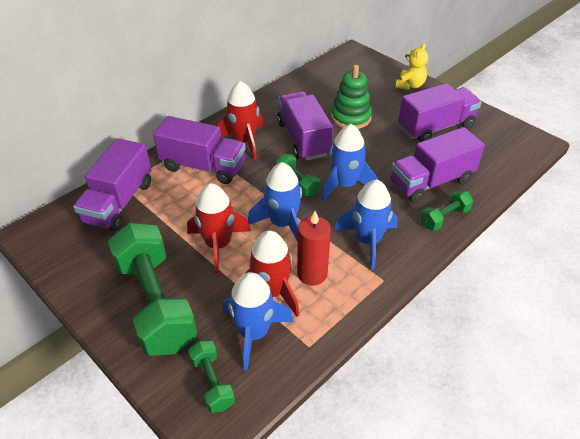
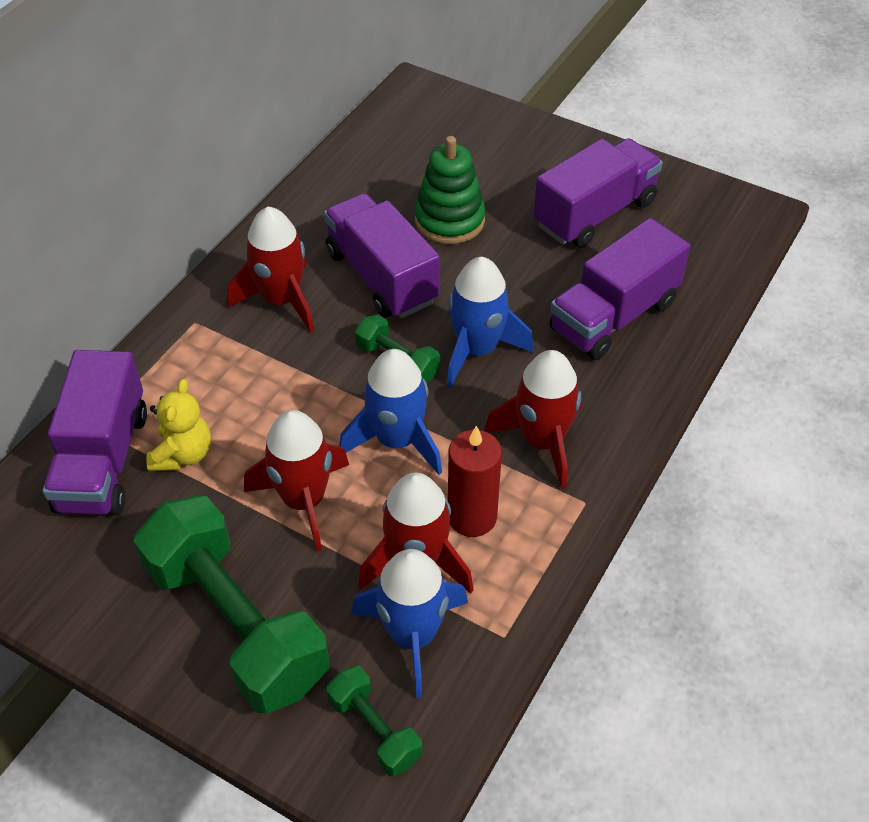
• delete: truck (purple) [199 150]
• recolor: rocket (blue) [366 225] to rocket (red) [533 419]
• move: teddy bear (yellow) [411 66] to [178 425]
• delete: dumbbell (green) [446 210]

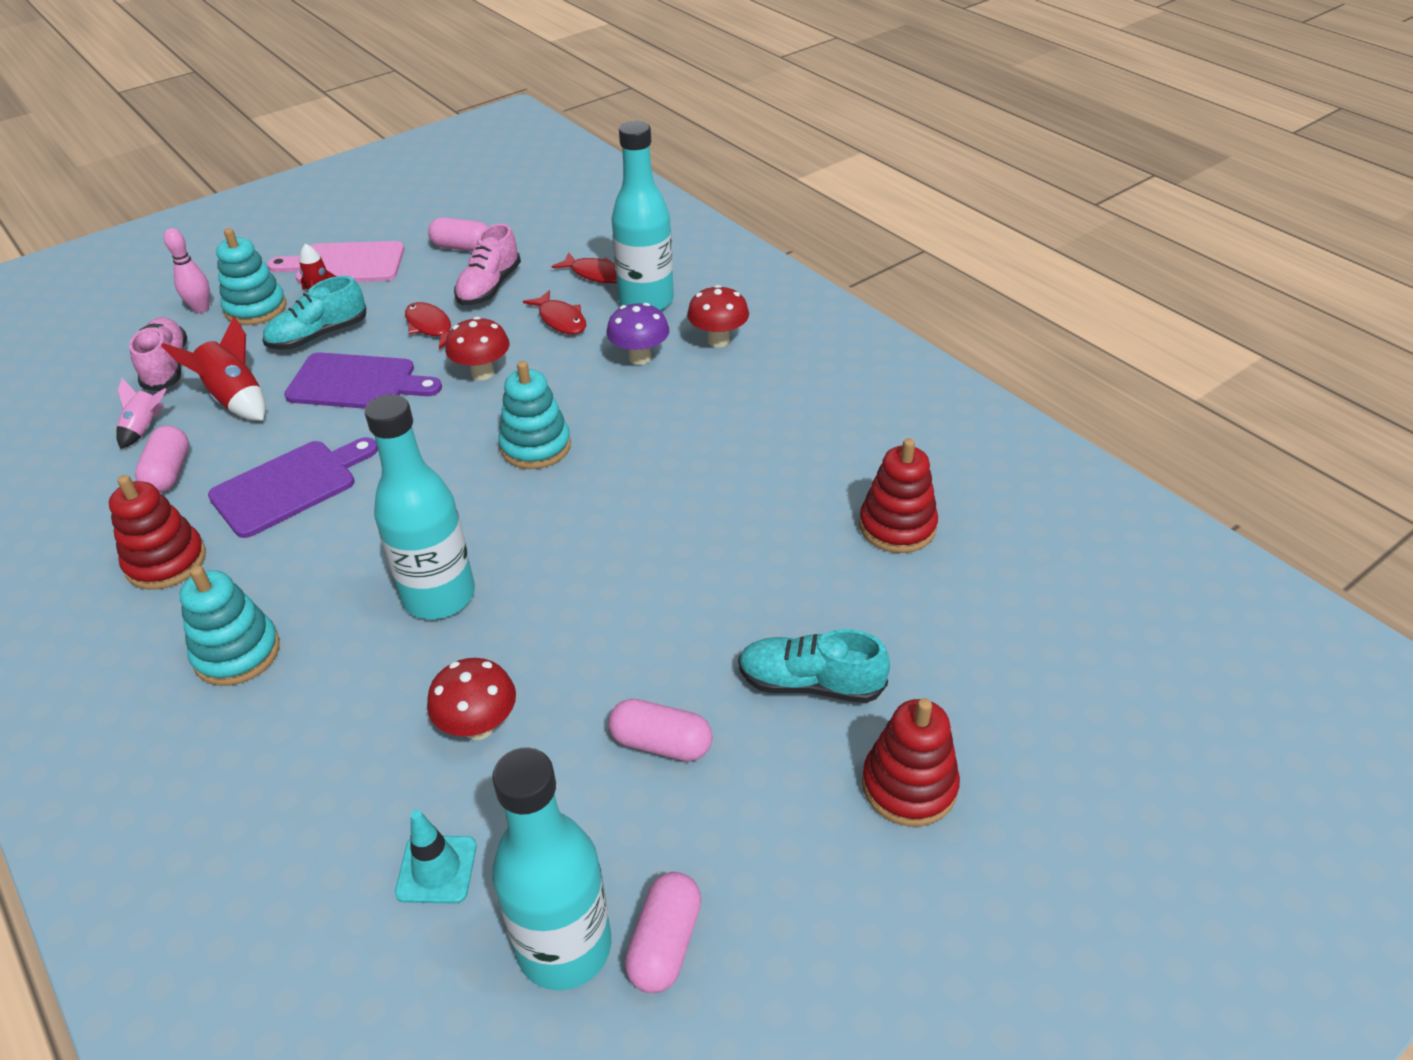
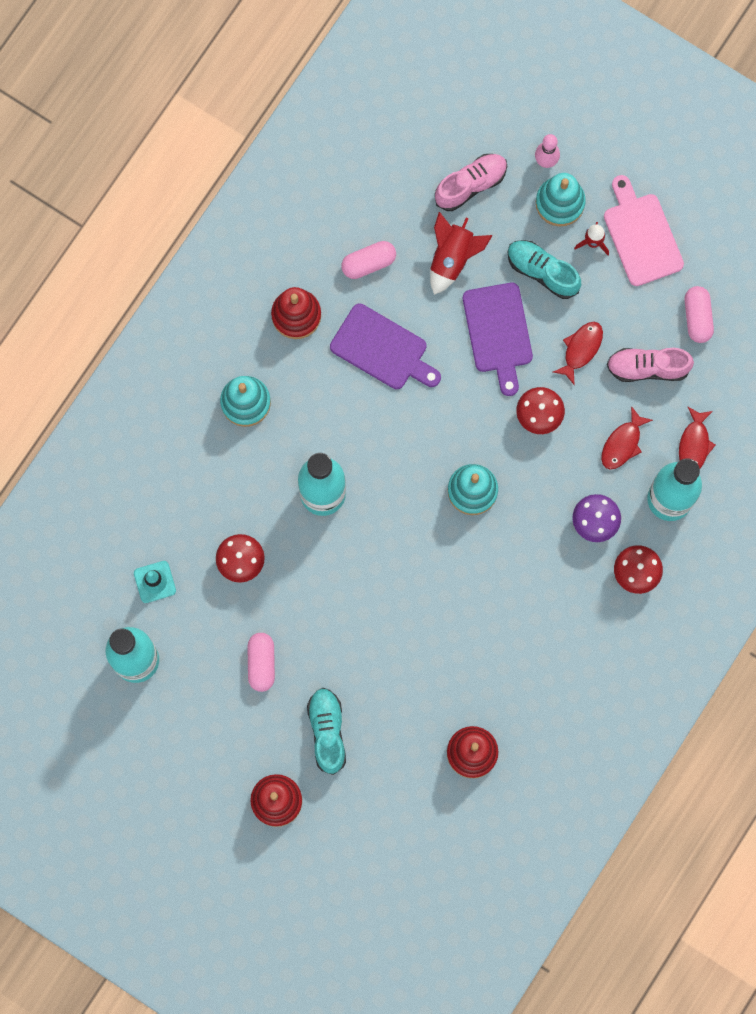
• delete: rocket (pink) [141 413]
• delete: capsule (pink) [663 932]

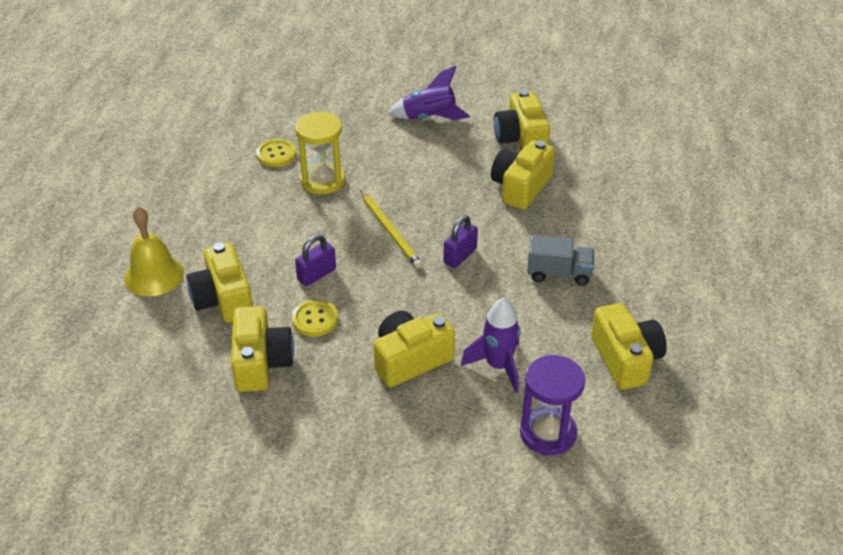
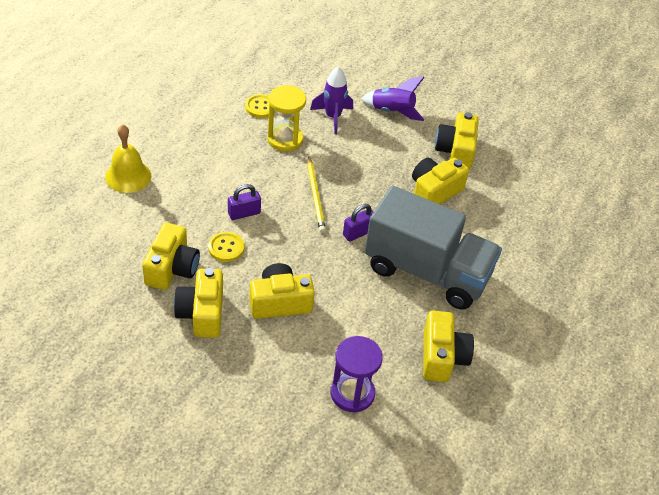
• move: camera (yellow) [220 283] to [198 303]
• move: rocket (purple) [490 345] to [331 100]
• resize: truck (grey) [560 260] = [433 247] x2.33

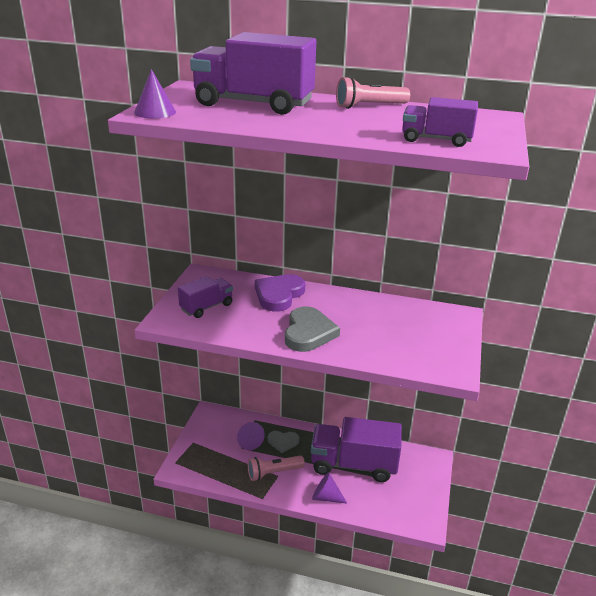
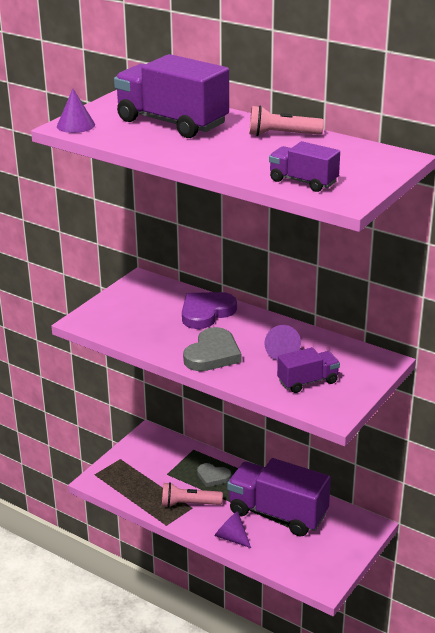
• move: truck (purple) [205 297] to [308 370]
• move: cone (purple) [251 436] to [283 343]

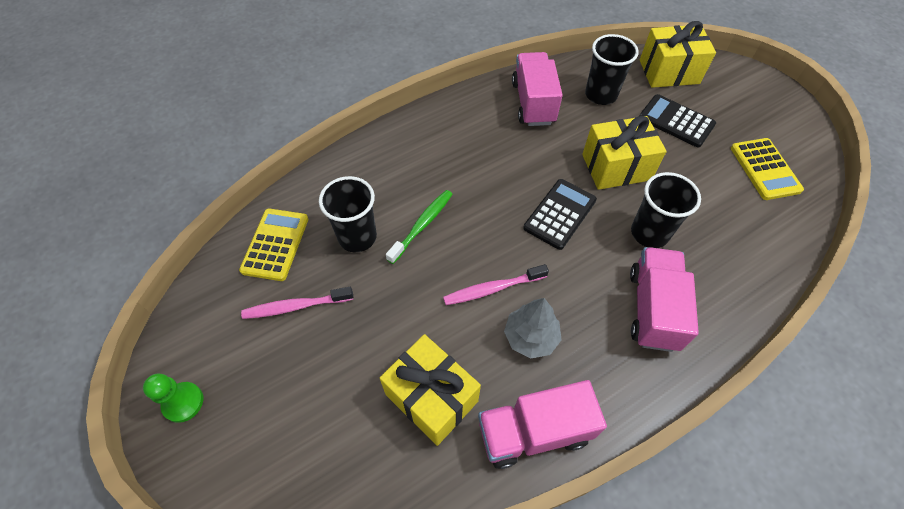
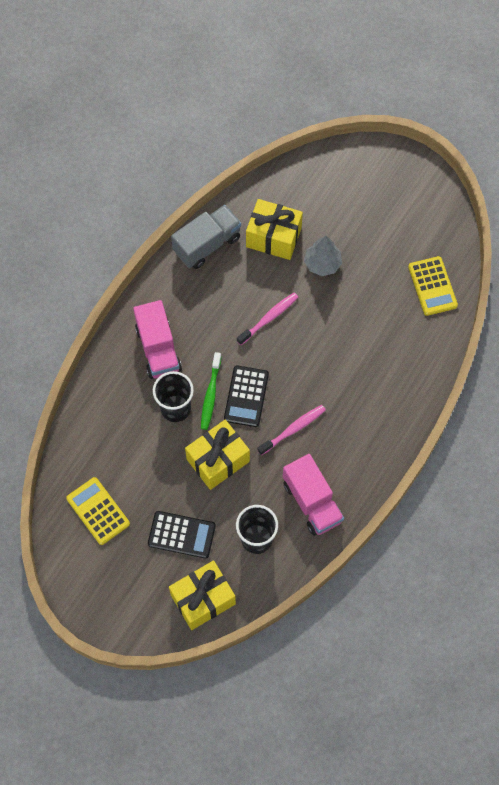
• delete: pawn (green) [173 398]
• move: toothbrush (pink) [297 303] to [291 430]
• delete: cup (black) [348 214]
• move: toothbrush (green) [419 227] to [211 391]
• recolor: truck (pink) [542 424] to truck (grey) [206 237]
• move: tree (grey) [533 328] to [323 256]

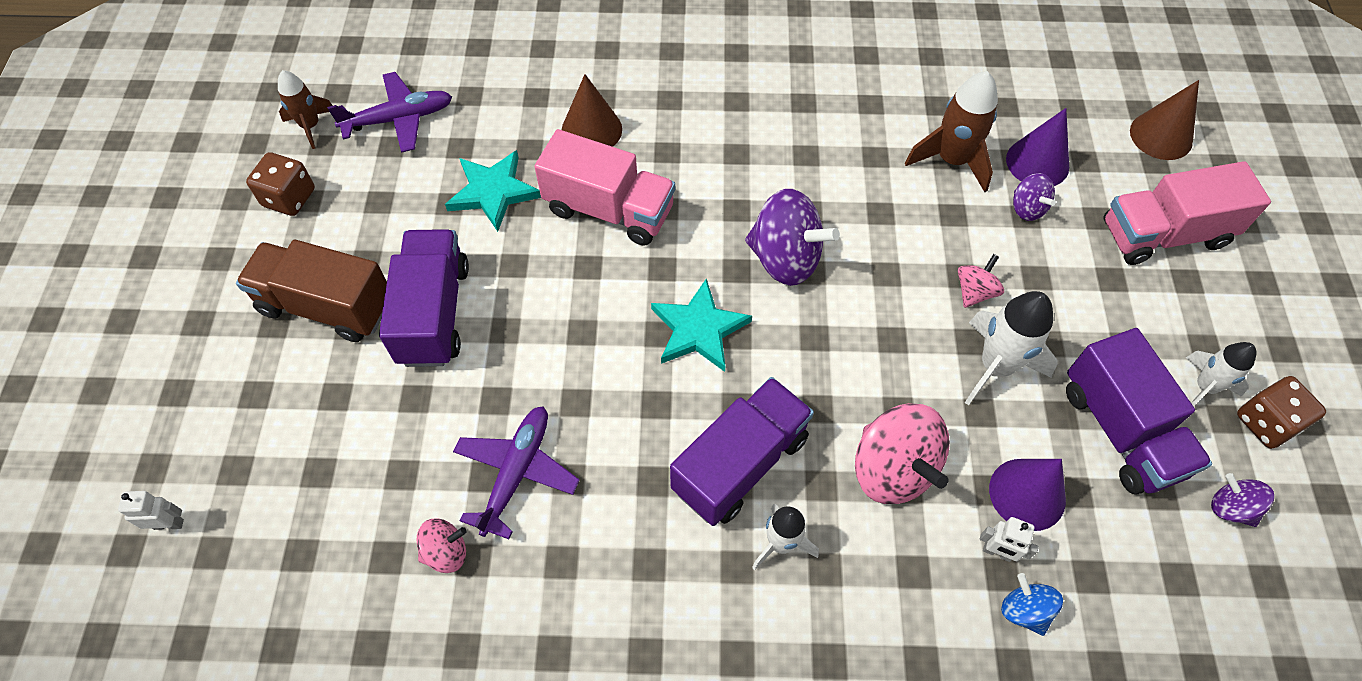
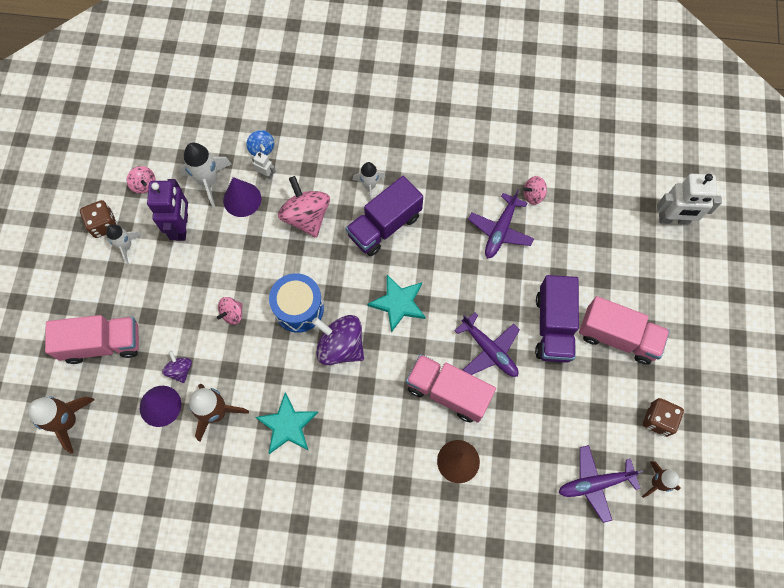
• resize: robot (white) [151 510] = [689 199] x2.14
• recolor: truck (brown) [311 291] to truck (pink) [624 330]
• move: star (turquoise) [493 191] to [286 423]
• move: rocket (white) [1011 348] to [205 175]
• replace: truck (purple) [1139 411] to robot (purple) [167 210]
• replace: cone (brown) [1164 120] to rocket (brown) [61 424]
• recolor: spinning top (purple) [1242 500] to spinning top (pink) [141 180]
• insert: drum (blue) [296 303]
• insert: plane (purple) [487 345]

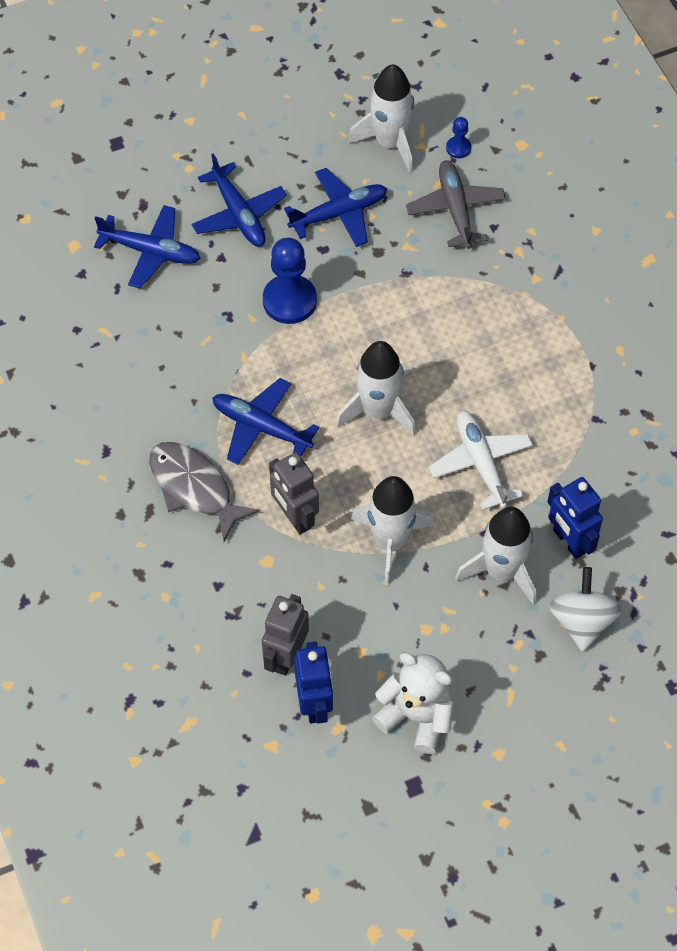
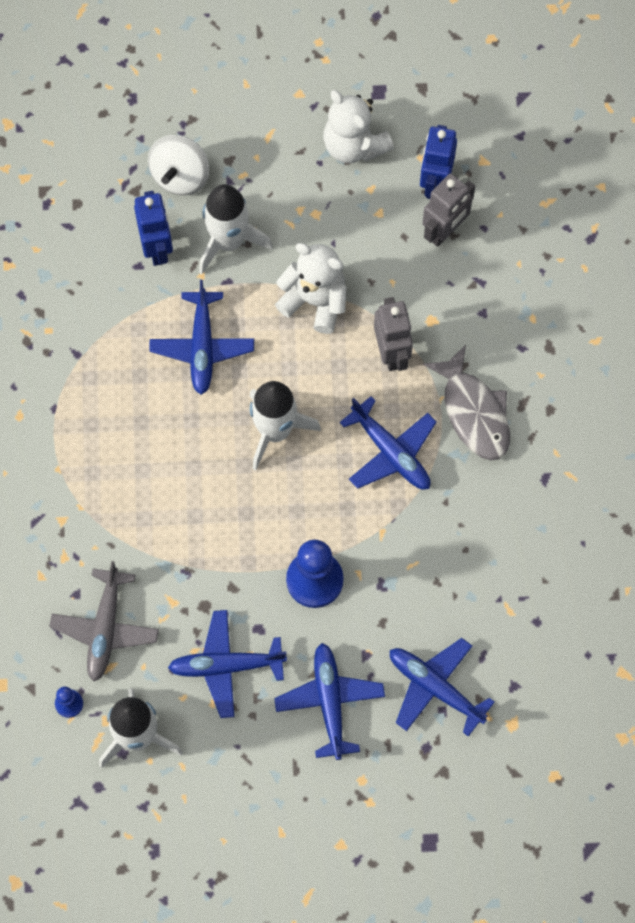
• replace: rocket (white) [392 530] to teddy bear (white) [310 288]
• recolor: plane (white) [481 460] to plane (blue) [201 337]

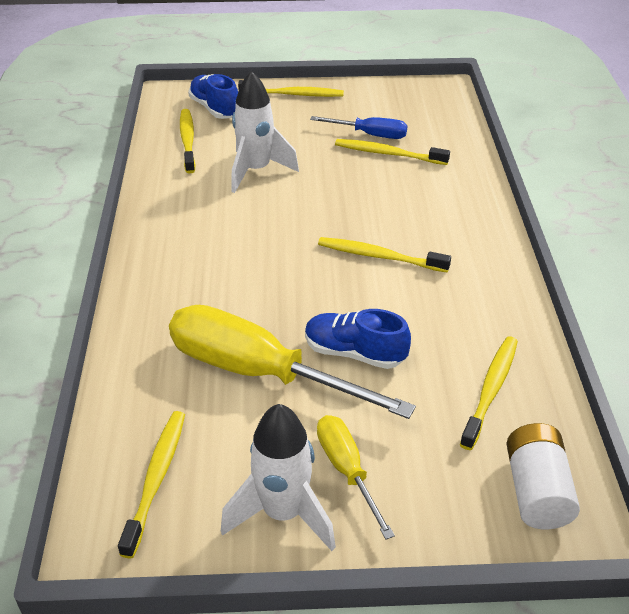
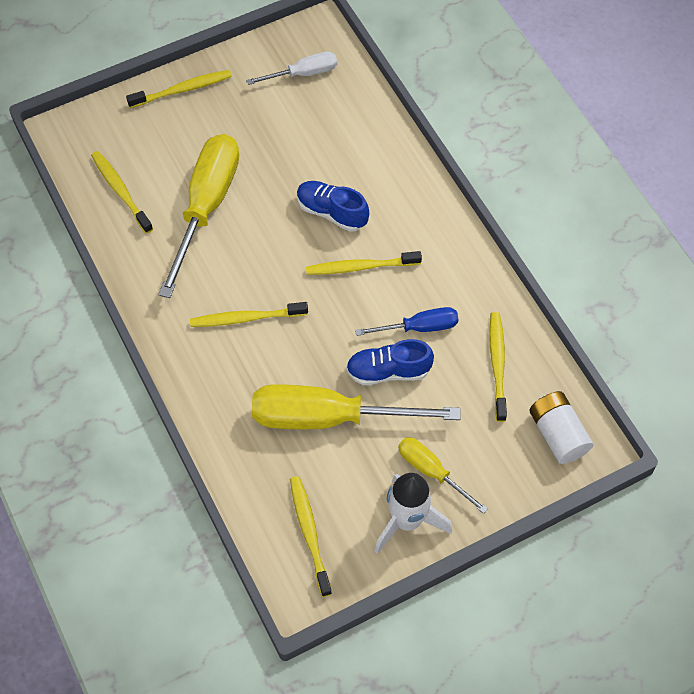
• move: shoe (blue) [213 96] to [333 206]
• replace: rocket (white) [265 132] to screwdriver (yellow) [198 216]
• move: screwdriver (blue) [359 127] to [406 321]
• move: toothbrush (yellow) [392 152] to [249 314]
• insert: screwdriver (white) [291 68]

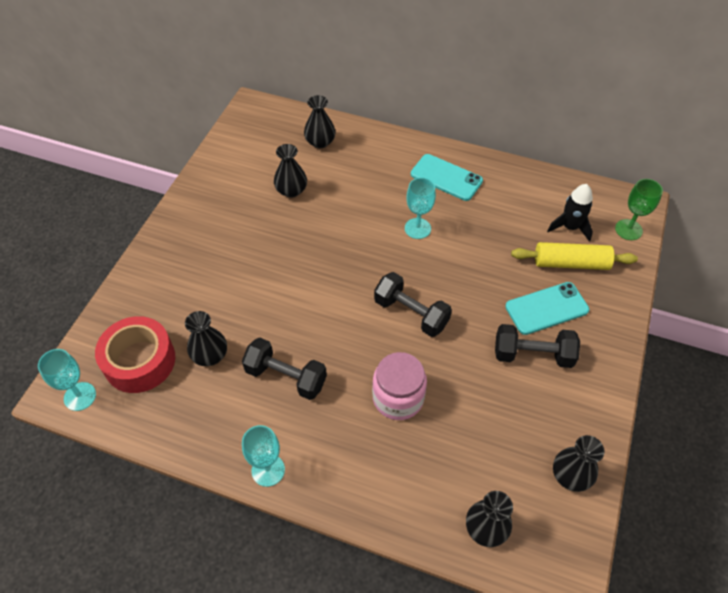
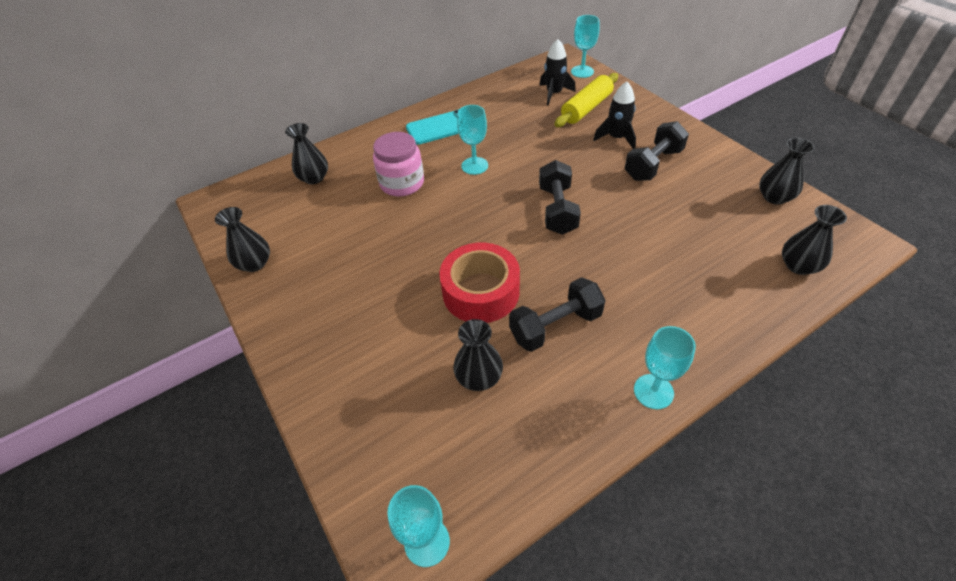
• move: tape (red) [135 354] to [479 283]
• move: vase (black) [290 171] to [242 239]
• move: jar (pink) [399 386] to [398 164]
• rotate: dumbbell (black) [413 304] = [560 197] 75 degrees counterclockwise
• replace: phone (turquoise) [547 308] to rocket (black) [614 115]
• recolor: goblet (green) [639 209] to goblet (turquoise) [585 46]

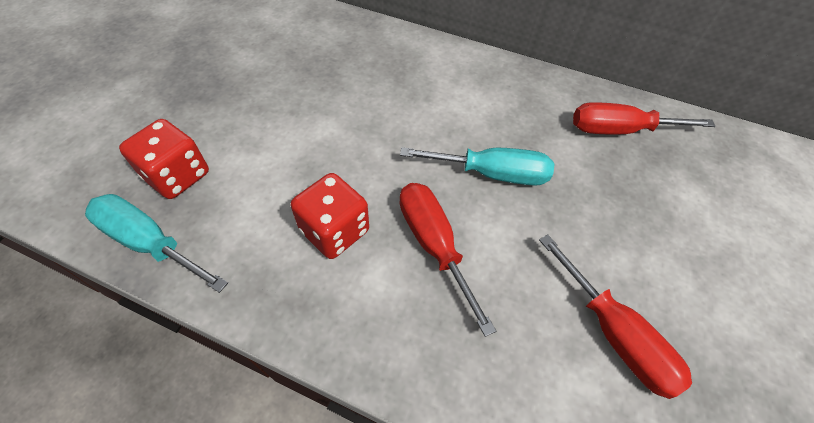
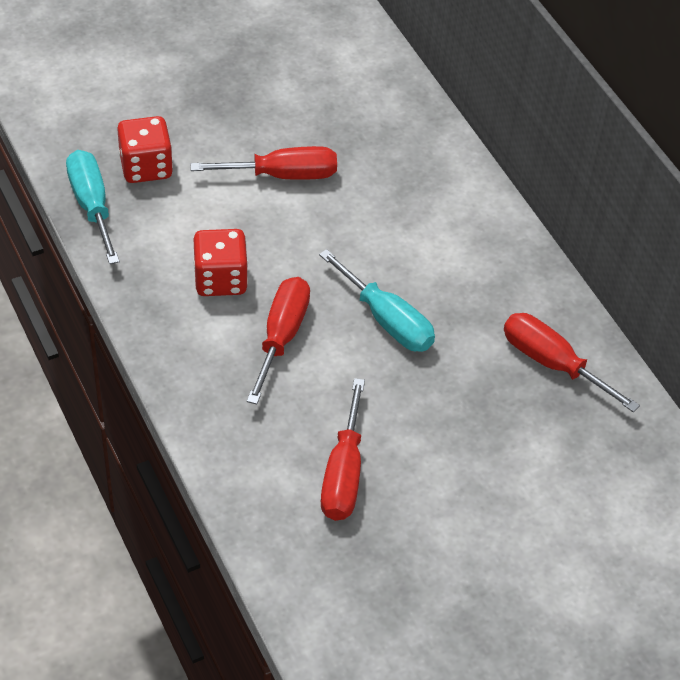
• insert: screwdriver (red) [263 163]

